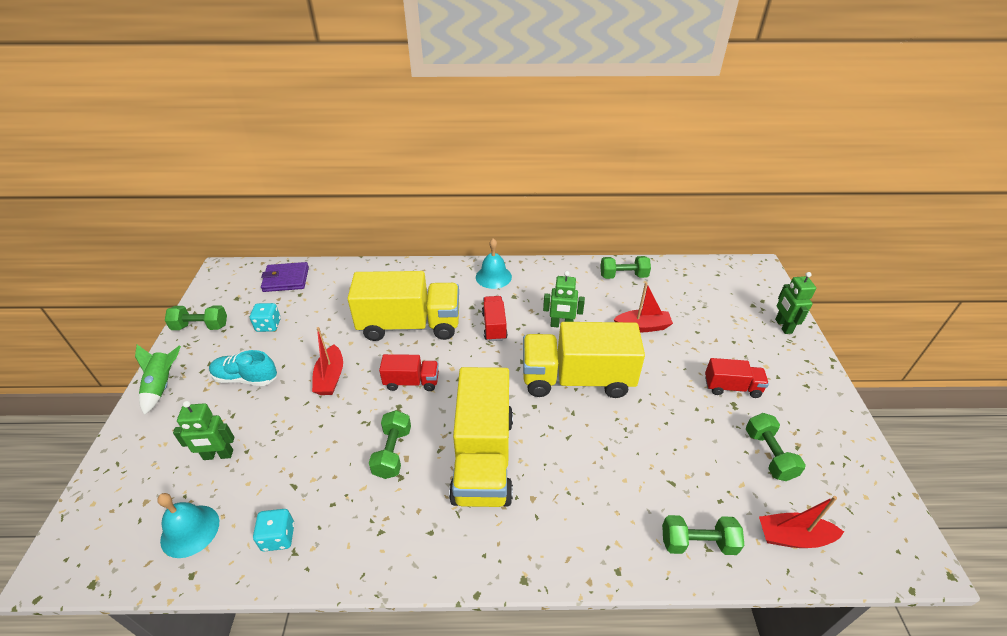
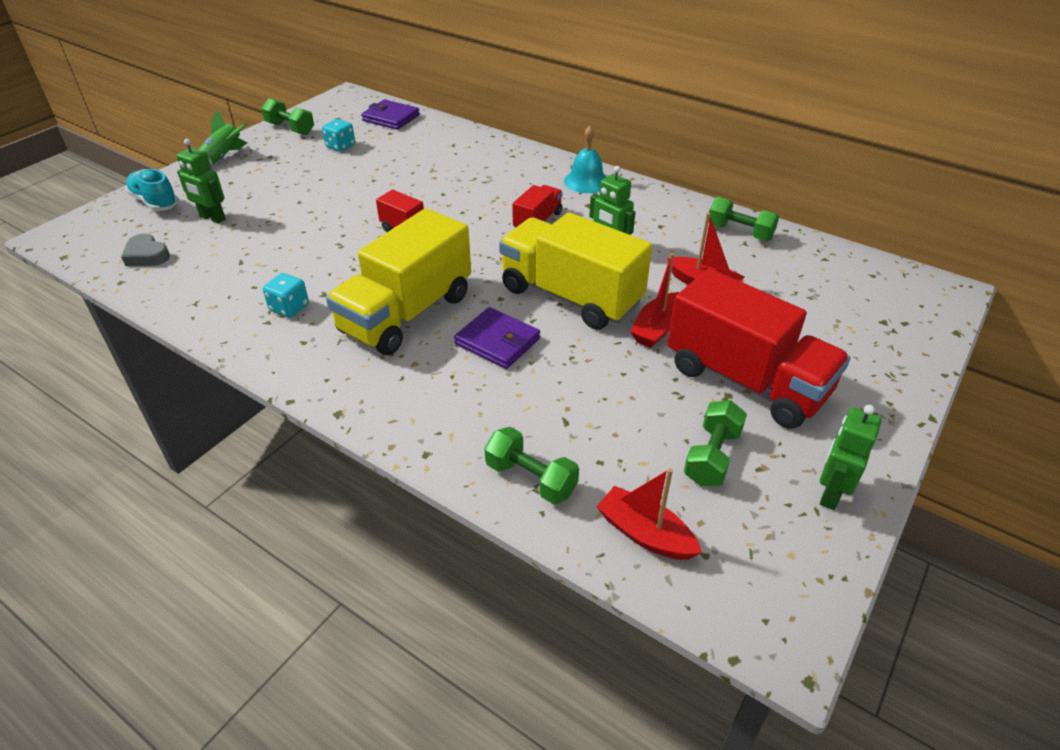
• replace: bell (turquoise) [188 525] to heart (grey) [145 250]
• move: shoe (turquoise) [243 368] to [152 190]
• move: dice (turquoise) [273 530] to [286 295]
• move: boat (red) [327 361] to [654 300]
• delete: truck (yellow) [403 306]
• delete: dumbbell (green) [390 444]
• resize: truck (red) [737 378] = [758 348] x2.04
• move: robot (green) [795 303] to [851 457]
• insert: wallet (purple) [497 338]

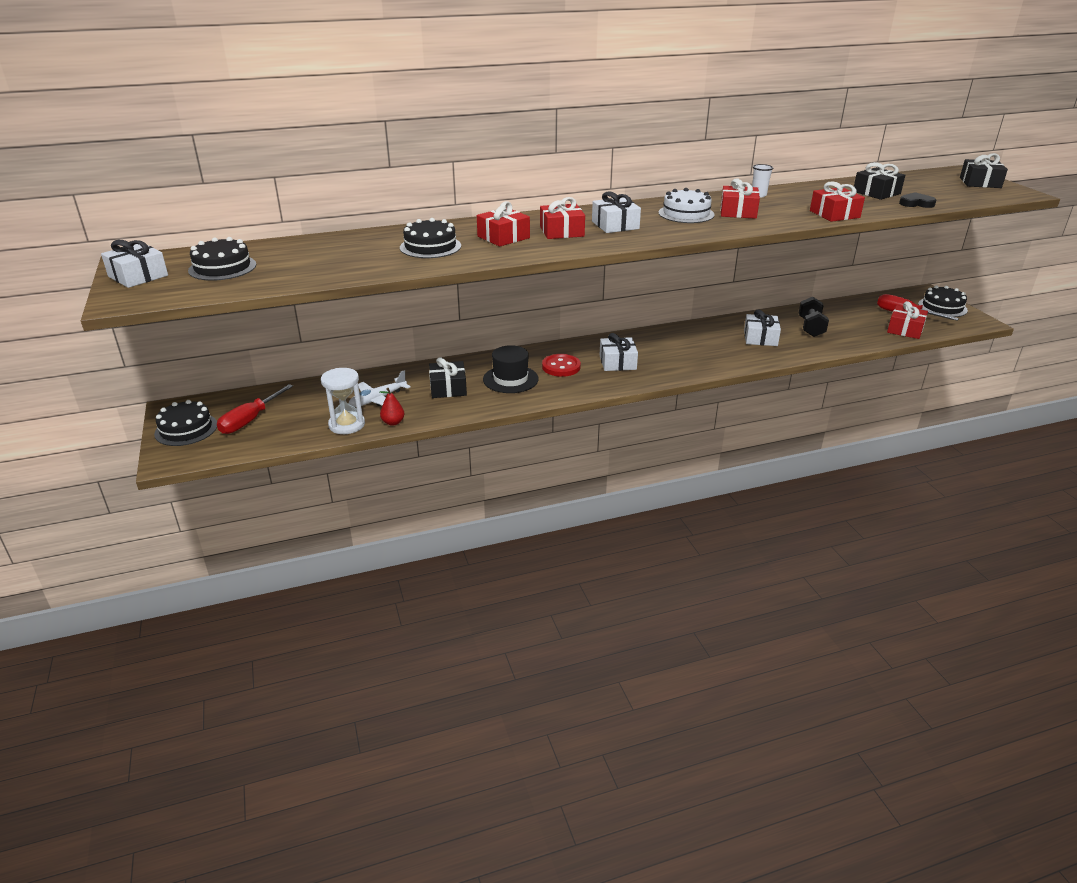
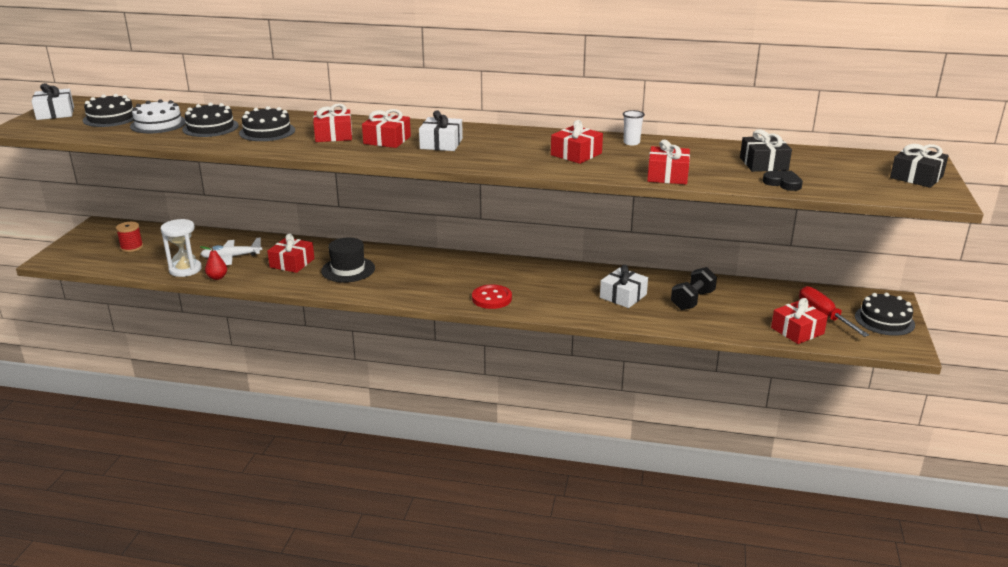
• move: cake (black) [185 423] to [210 119]
• replace: screwdriver (red) [255 409] to spool (red) [129 237]
• recolor: gift (black) [448 377] to gift (red) [290 253]
• move: button (red) [561 365] to [492 296]
• delete: gift (white) [619 352]
• move: cake (white) [686 205] to [158 116]

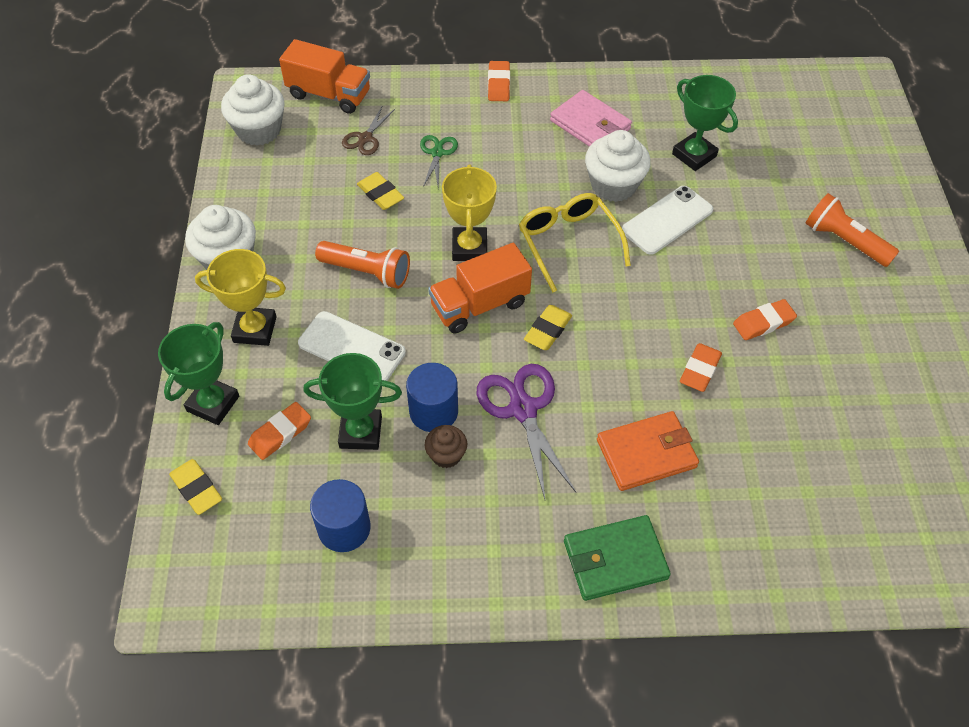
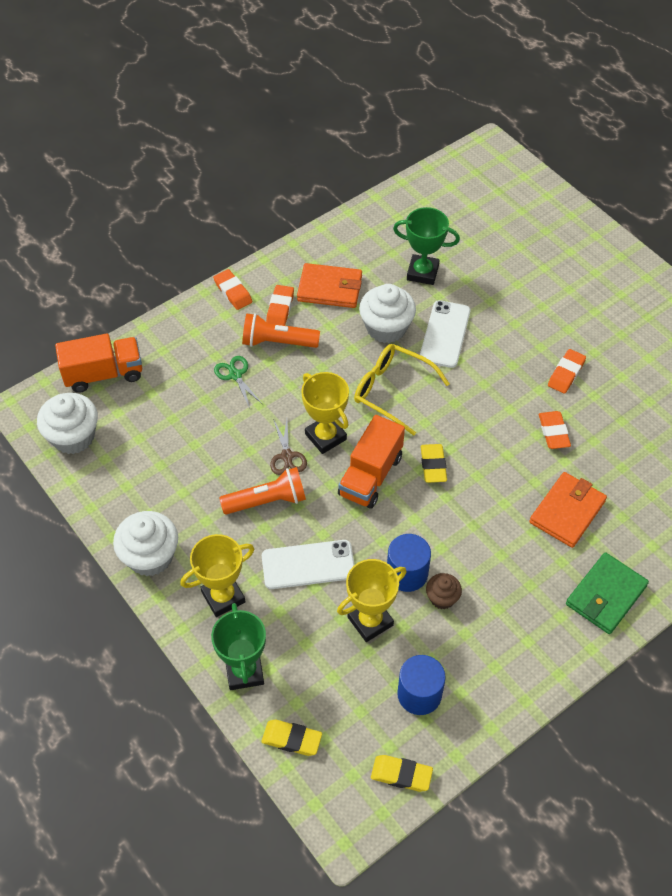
• move: eraser (orange) [279 431] to [280 305]
• recolor: trophy (green) [352 401] to trophy (yellow) [371 600]
• move: scissors (brown) [368 130] to [288 447]
• move: eraser (yellow) [380 191] to [402 773]
• delete: scissors (purple) [526 431]
• recolor: wallet (pink) [591 118] to wallet (orange) [329 285]
• move: flashlight (orange) [852 230] to [281 330]

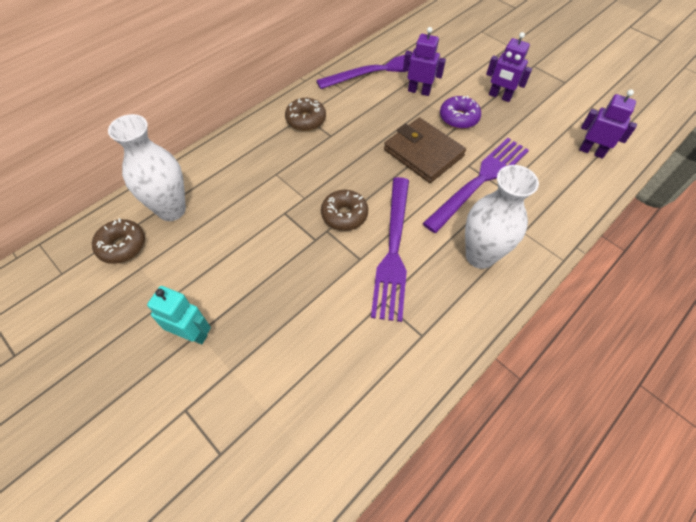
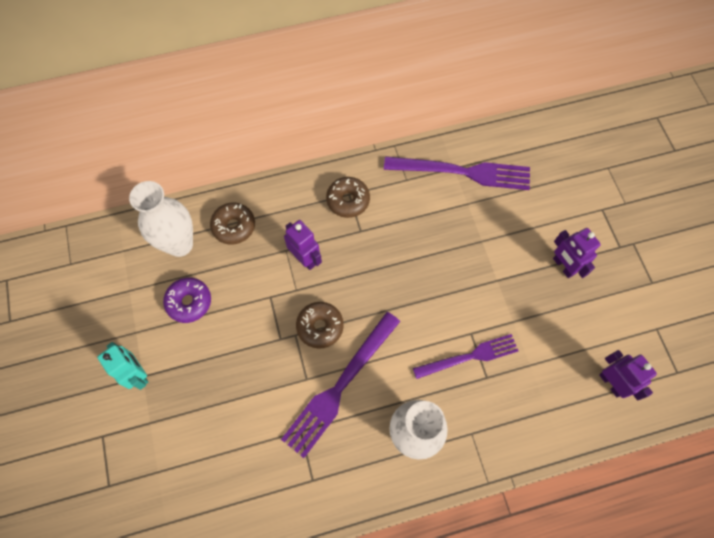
• move: donut (brown) [118 241] to [232 224]
• delete: wallet (brown) [425 150]
• move: robot (purple) [424 61] to [303 245]
• resize: fork (purple) [476 185] = [465 356] x0.66
• move: donut (purple) [460 112] to [187 300]

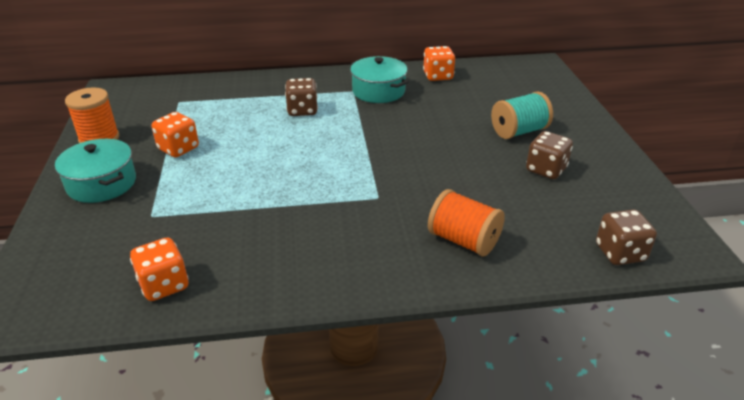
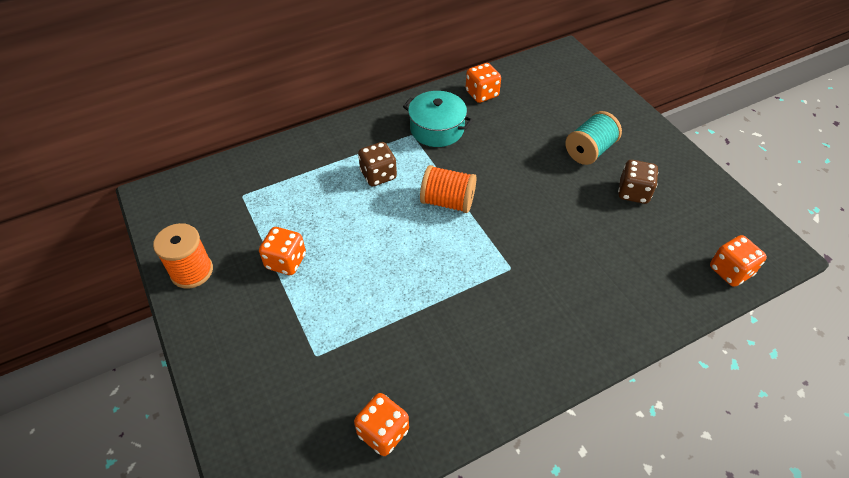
• delete: pot (turquoise) [95 171]
• move: spool (orange) [466 223] to [448 189]
• recolor: dice (brown) [626 237] to dice (orange) [738 261]

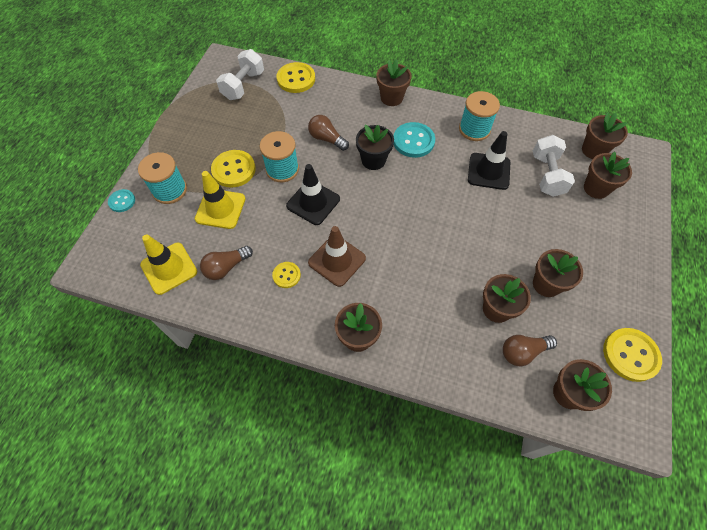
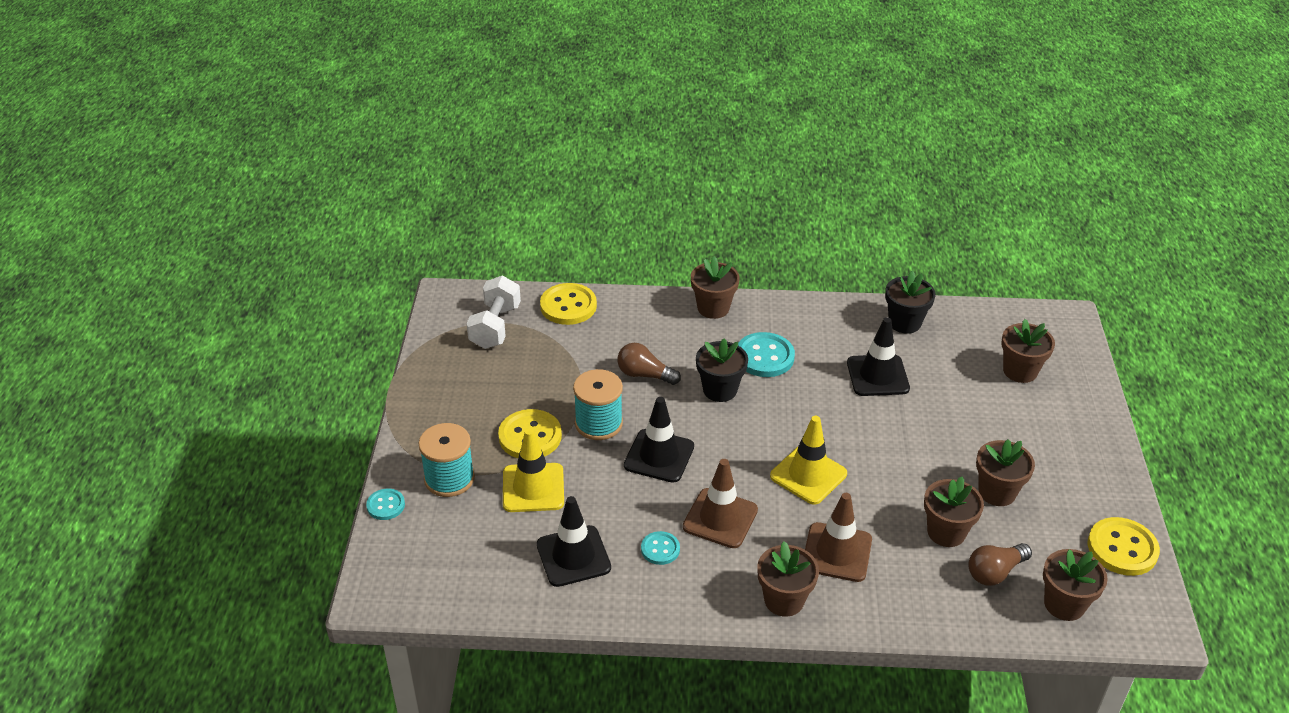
• move: traffic cone (yellow) [168 265] to [808 460]
• replace: light bulb (brown) [226 263] to traffic cone (black) [574 541]
• recolor: button (yellow) [286 275] to button (turquoise) [660 548]
• delete: spool (turquoise) [479 116]
• delete: dumbbell (white) [554 166]
• delete: flower pot (brown) [605 135]
• insert: traffic cone (brown) [838 537]
• insert: flower pot (black) [910 302]

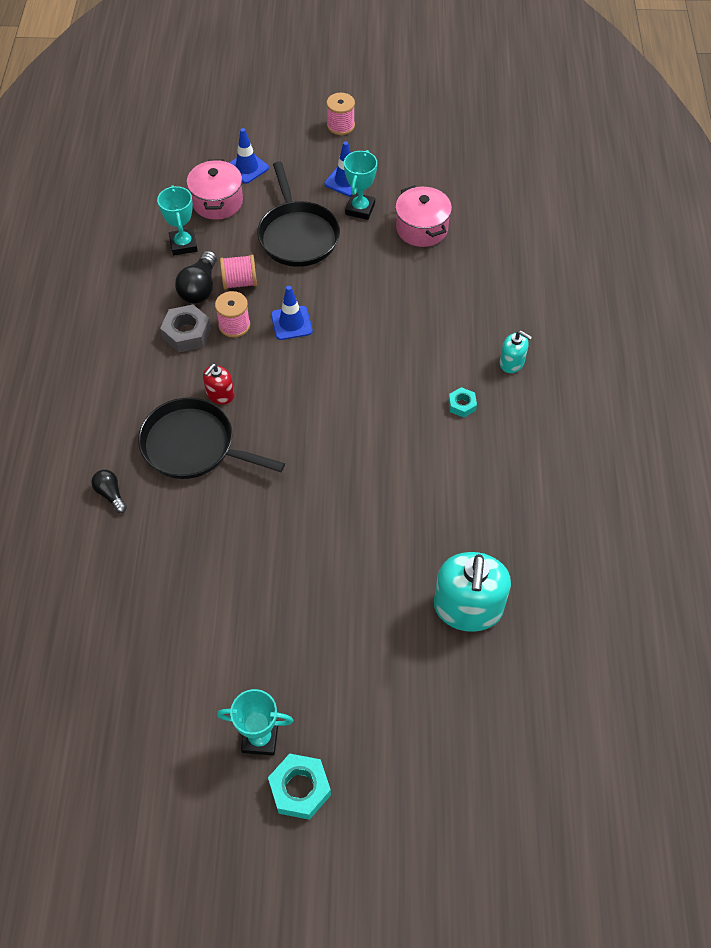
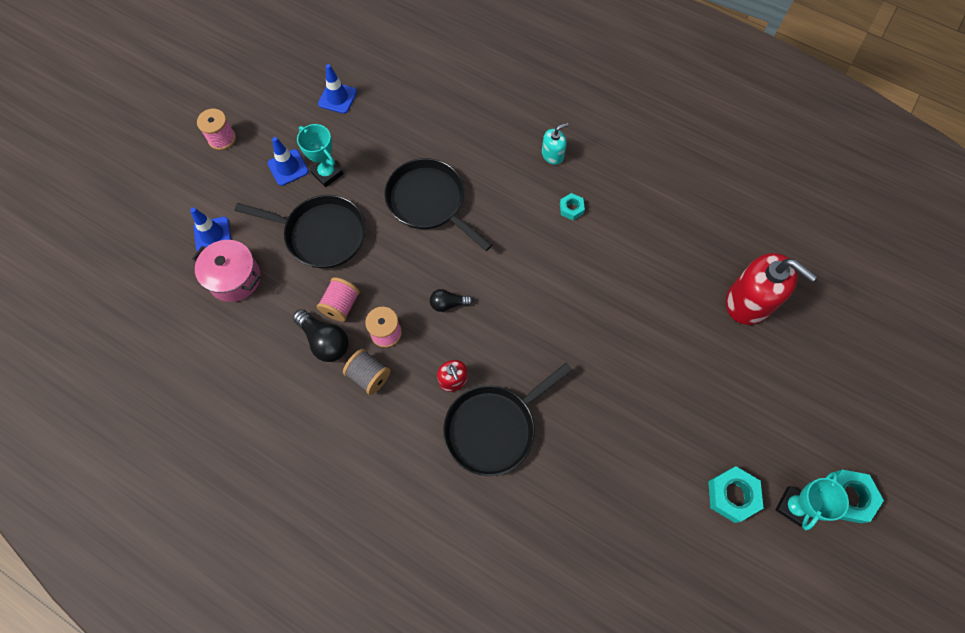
• move: light bulb (black) [109 491] to [451 300]
• delete: trophy (turquoise) [177 220]
• replace: nut (grey) [185 328] to spool (grey) [367 372]
• move: traffic cone (blue) [292 313] to [337 89]
• delete: pot (pink) [423 216]
• recolor: soap dispenser (turquoise) [472 592] to soap dispenser (red) [771 289]
• insert: pan (black) [438 204]
• insert: nut (turquoise) [736 494]

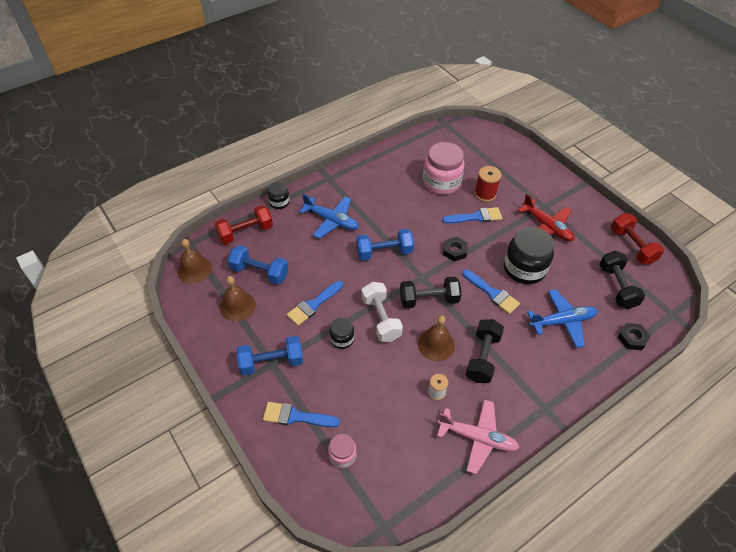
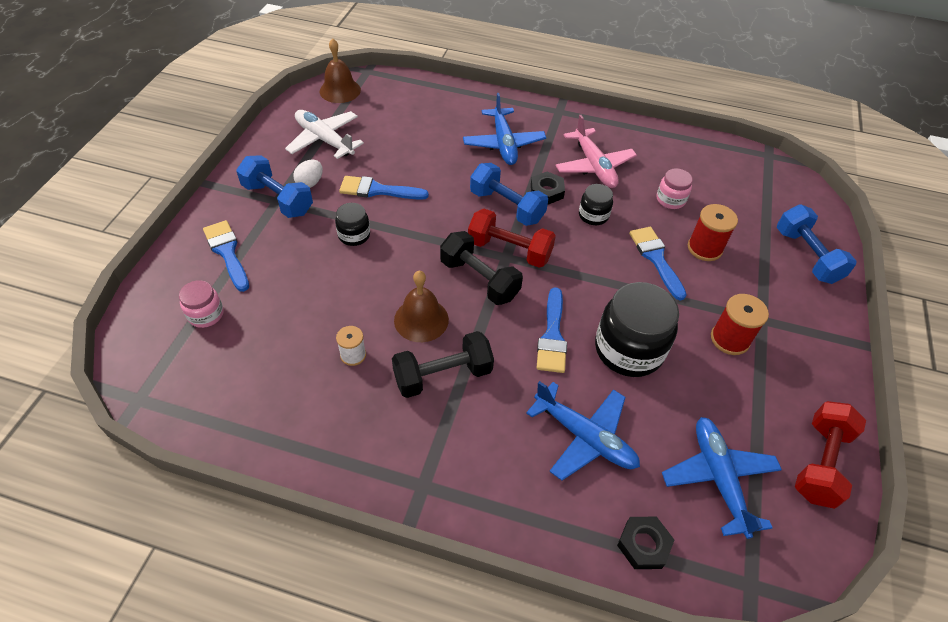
• move: dumbbell (red) [244 225] to [512 238]
• replace: bell (brown) [238 298] to plane (white) [324 134]
• move: dumbbell (blue) [258 265] to [817 244]
• move: jar (black) [279 195] to [596 204]
• delete: dumbbell (white) [382 312]
• resize: jar (pink) [444 168] = [675 188] x0.51
• move: plane (pink) [478 437] to [596 151]
• rotate: brush (blue) [472 215] = [658 264] 150 degrees counterclockwise
• move: nut (black) [455 248] to [548 188]
• replace: plane (red) [546 218] to spool (red) [740 324]
• replace: dumbbell (black) [622 280] to plane (blue) [722 478]
• insert: egg (white) [308 174]

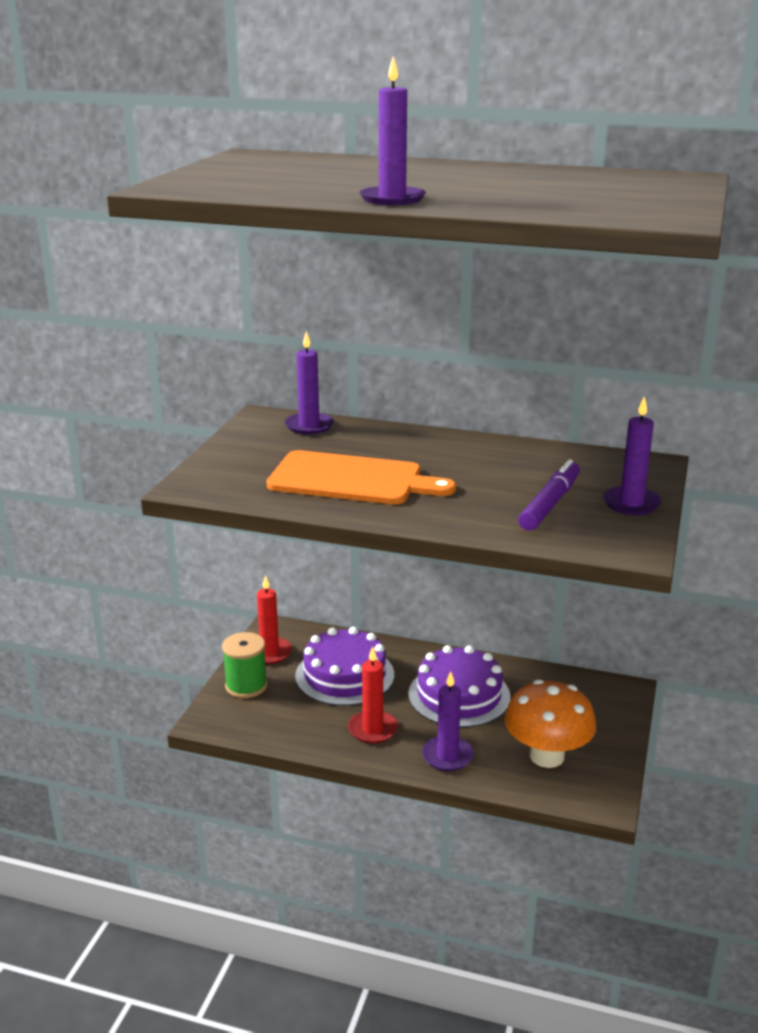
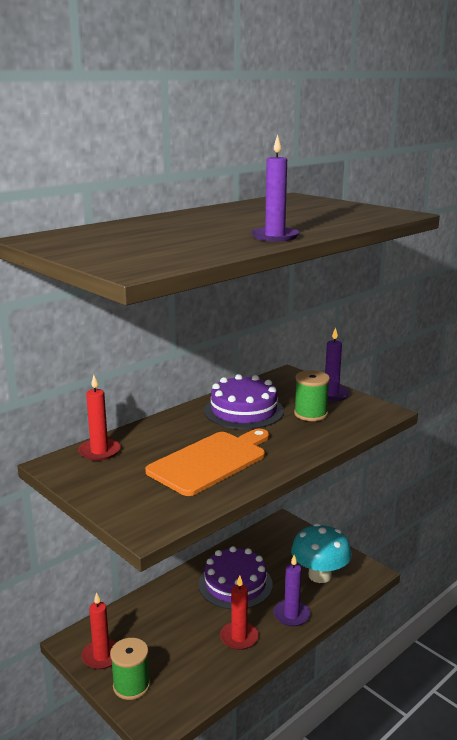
• recolor: candle (purple) [309 383] to candle (red) [99 418]
• move: cake (purple) [344 666] to [244 401]
• recolor: mushroom (orange) [550 723] to mushroom (turquoise) [321 553]
• replace: marker (purple) [549 495] to spool (green) [312 395]

